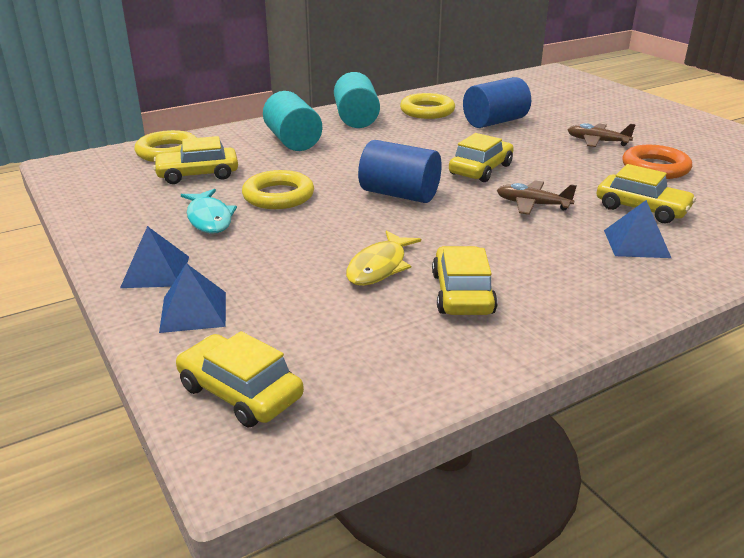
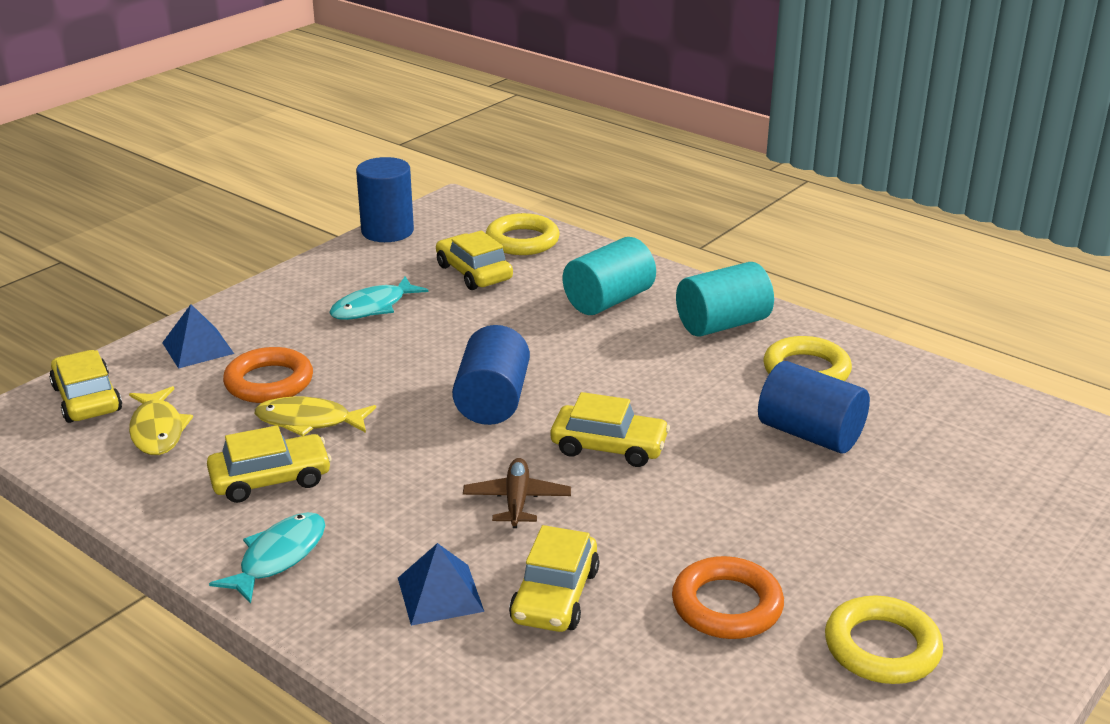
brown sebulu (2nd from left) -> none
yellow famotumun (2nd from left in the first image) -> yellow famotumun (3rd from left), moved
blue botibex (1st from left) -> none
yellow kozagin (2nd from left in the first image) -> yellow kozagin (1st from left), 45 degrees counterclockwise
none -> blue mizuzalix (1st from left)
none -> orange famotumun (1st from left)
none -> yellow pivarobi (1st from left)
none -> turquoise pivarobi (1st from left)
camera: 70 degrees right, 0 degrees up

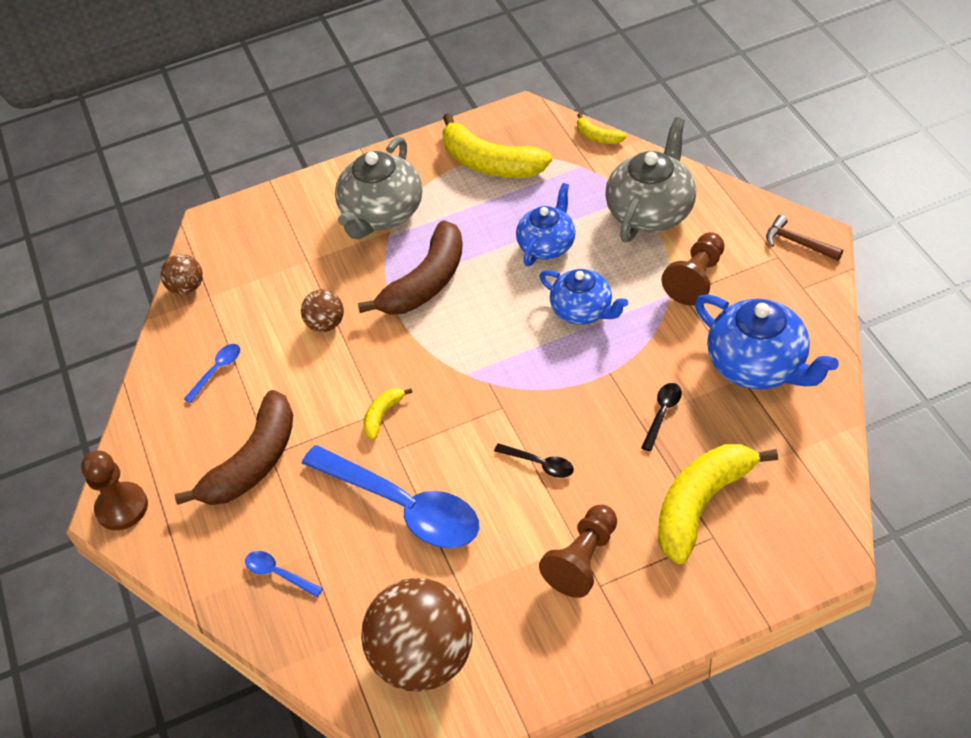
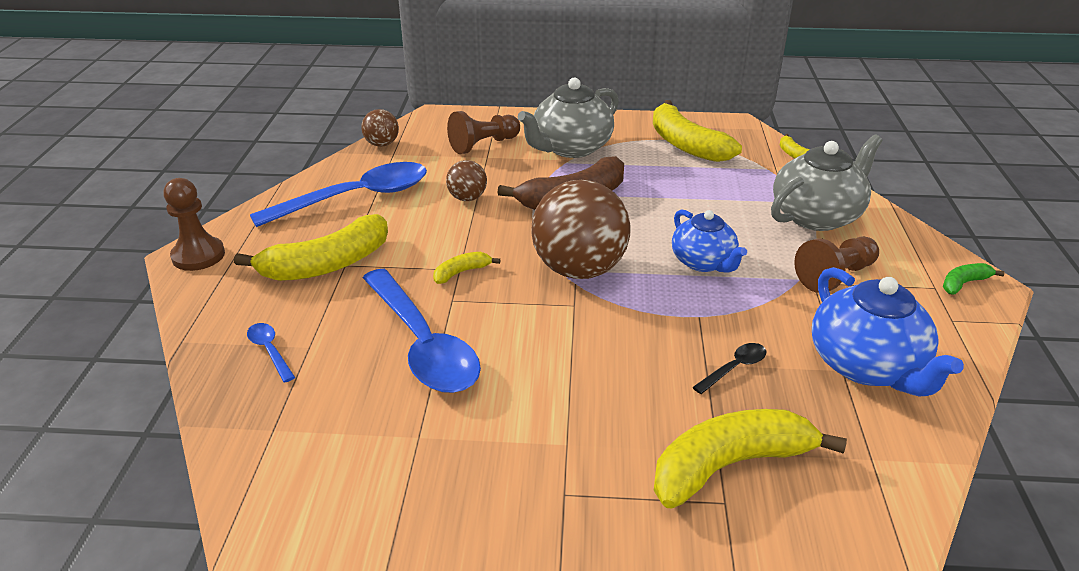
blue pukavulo (1st from left) -> none
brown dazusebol -> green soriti
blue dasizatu (1st from left in the first image) -> blue dasizatu (2nd from left), x2.42
brown soriti (1st from left) -> yellow soriti (1st from left)
black dasizatu (1st from left) -> none
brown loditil (2nd from left), moved
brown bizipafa (3rd from left), moved
camera: 20 degrees right, 15 degrees down

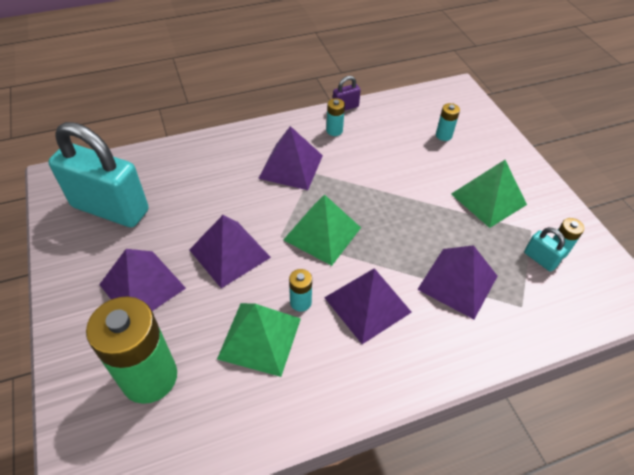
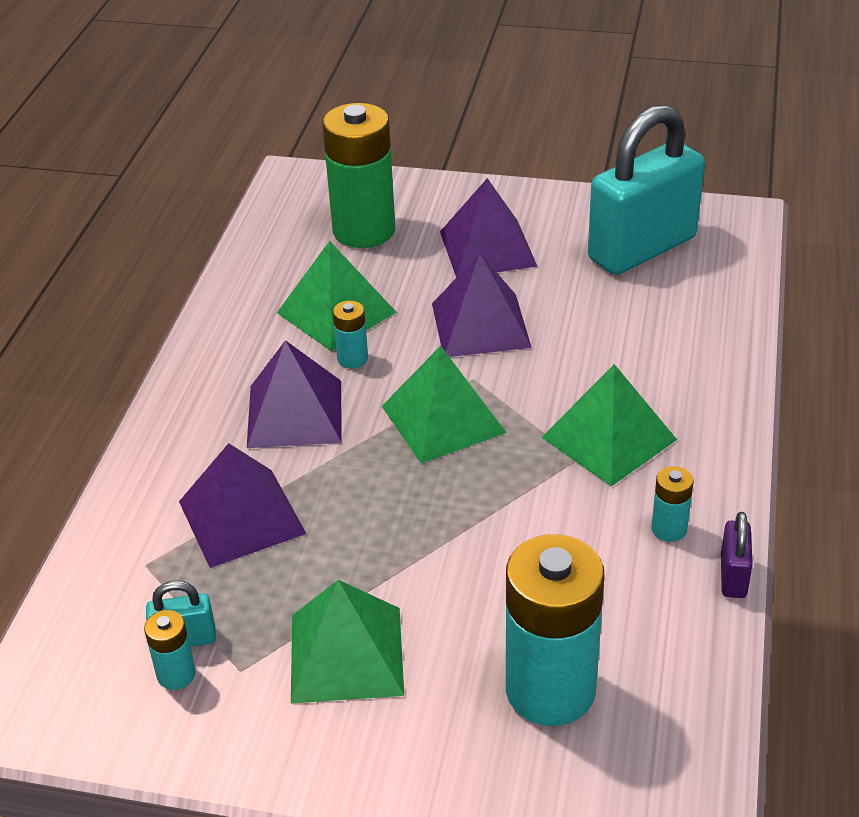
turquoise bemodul (3rd from left), x2.28
purple botibex (3rd from left) -> green botibex (4th from left)
camera: 125 degrees right, 10 degrees down

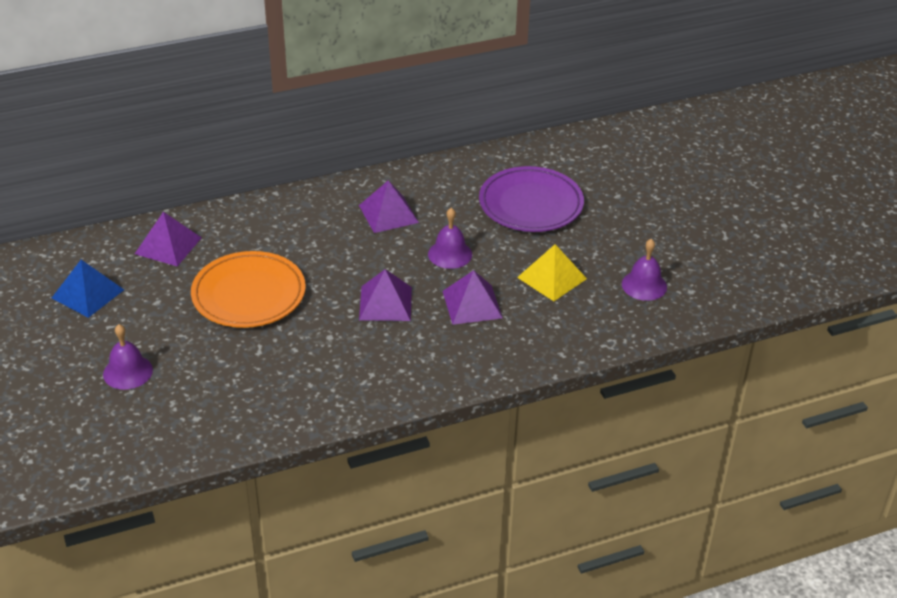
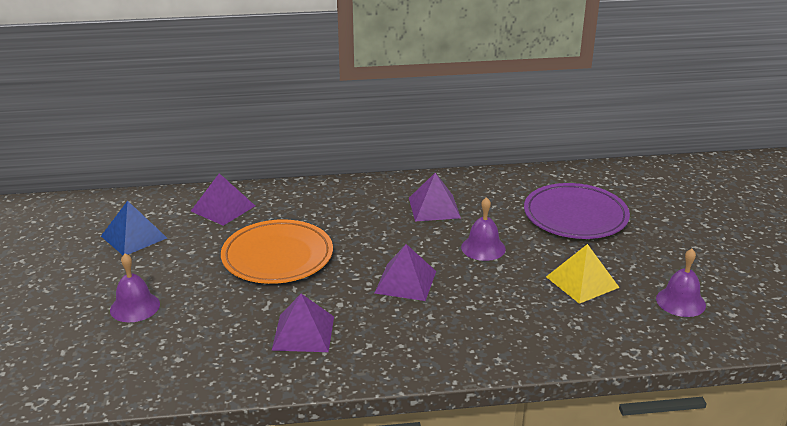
purple botibex (4th from left in the first image) -> purple botibex (2nd from left), moved
camera: 15 degrees right, 10 degrees down

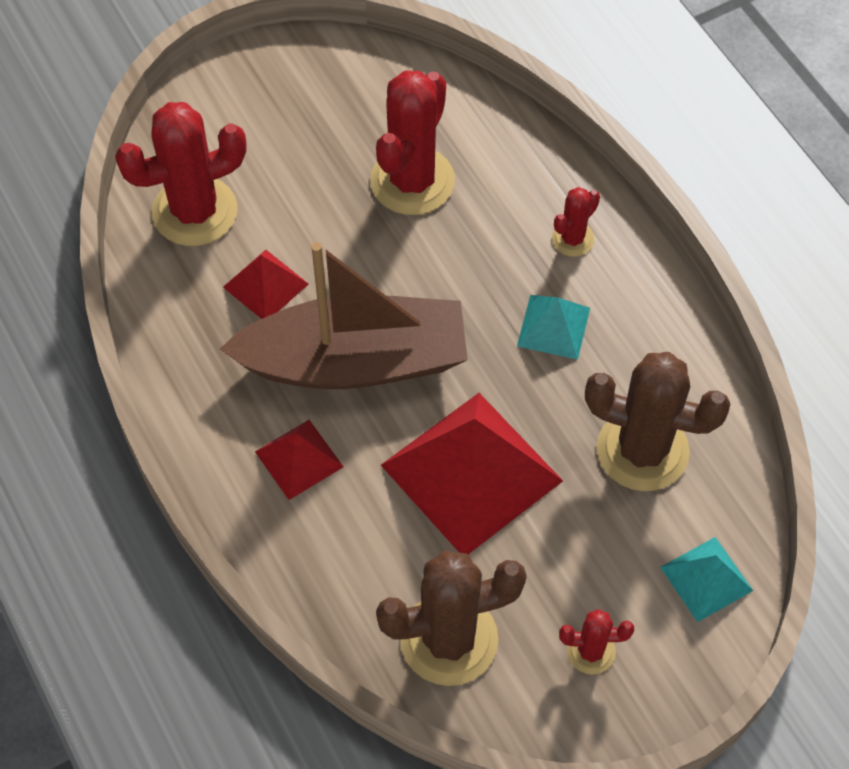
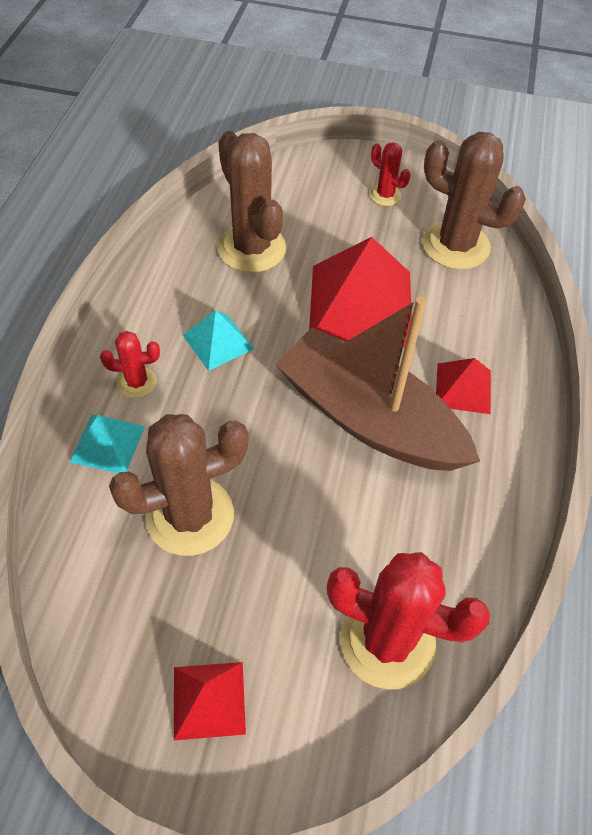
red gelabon (2nd from left) -> brown gelabon (1st from left)
red botibex (1st from left), moved
turquoise botibex (2nd from left in the first image) -> turquoise botibex (1st from left), moved
camera: 140 degrees left, 5 degrees down

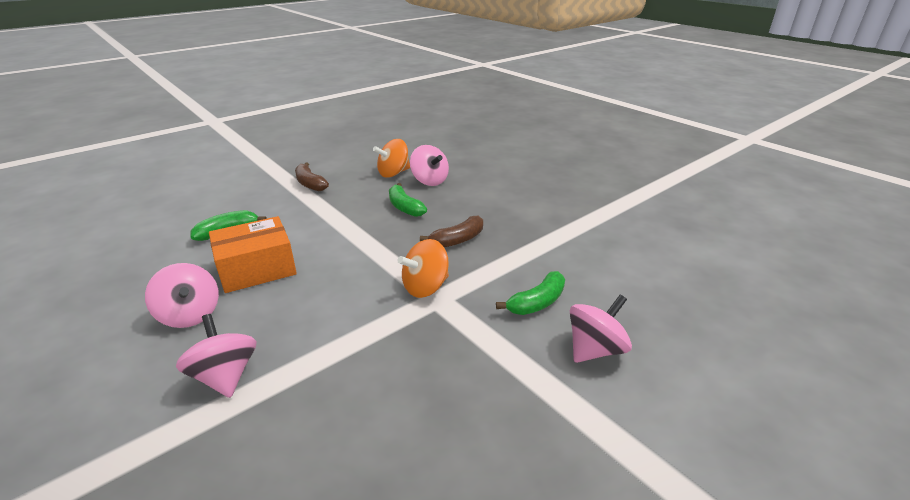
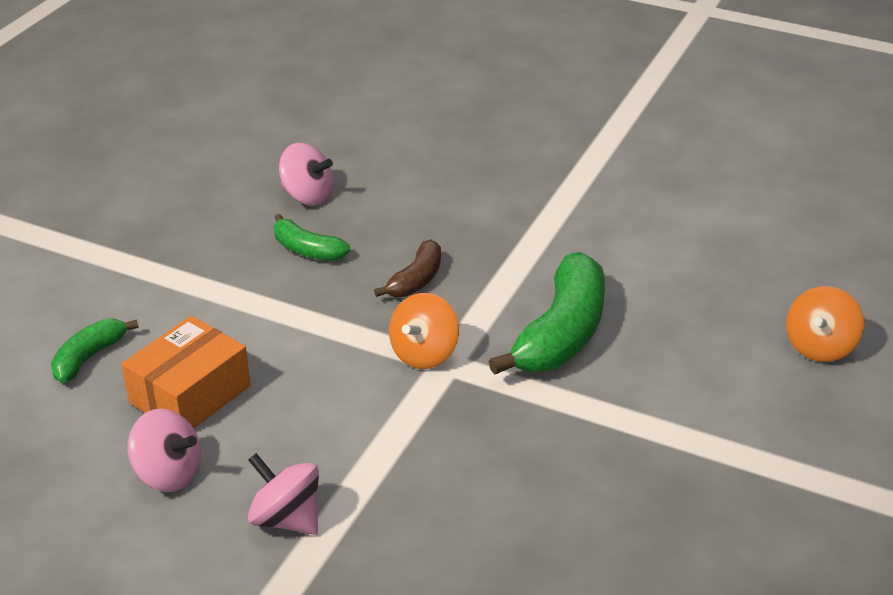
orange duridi (1st from left in the first image) -> orange duridi (2nd from left), moved
brown soriti (1st from left) -> none
green soriti (3rd from left), x1.88
pink duridi (4th from left) -> none
camera: 25 degrees left, 5 degrees up

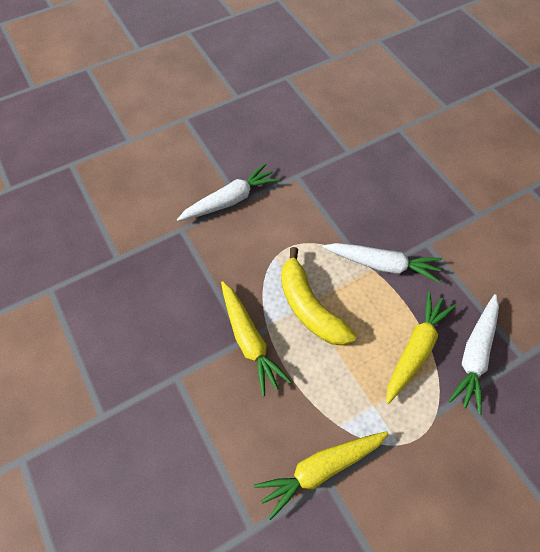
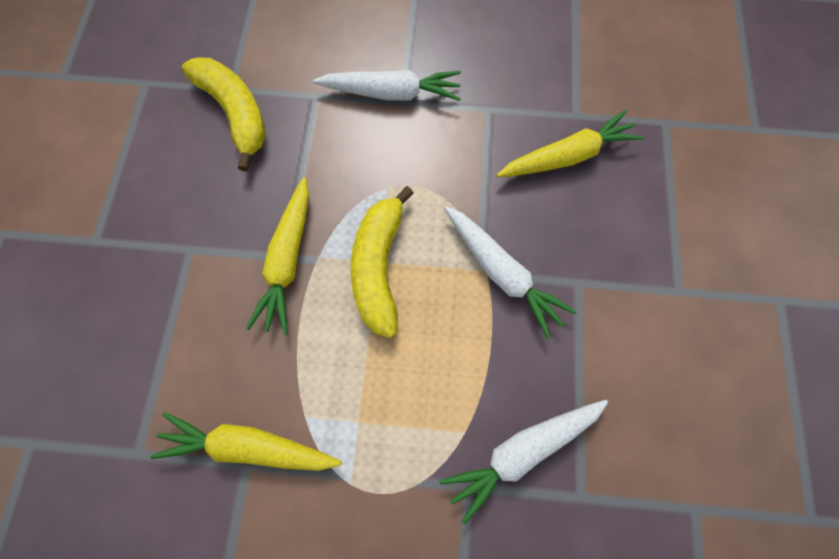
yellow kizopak (3rd from left), moved
none -> yellow soriti (1st from left)
camera: 35 degrees right, 10 degrees up

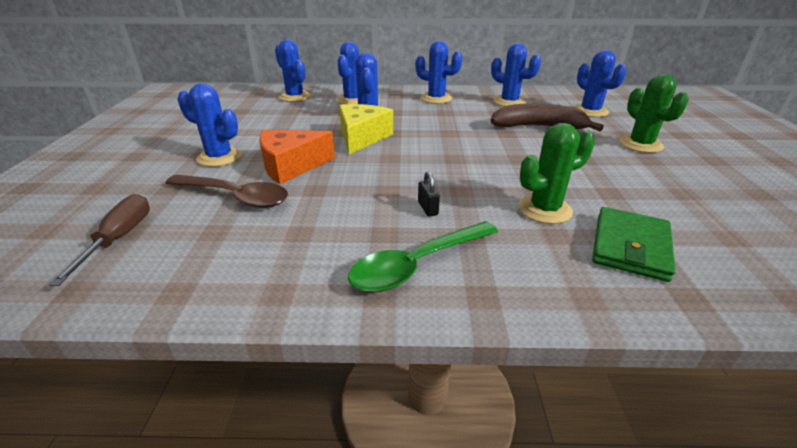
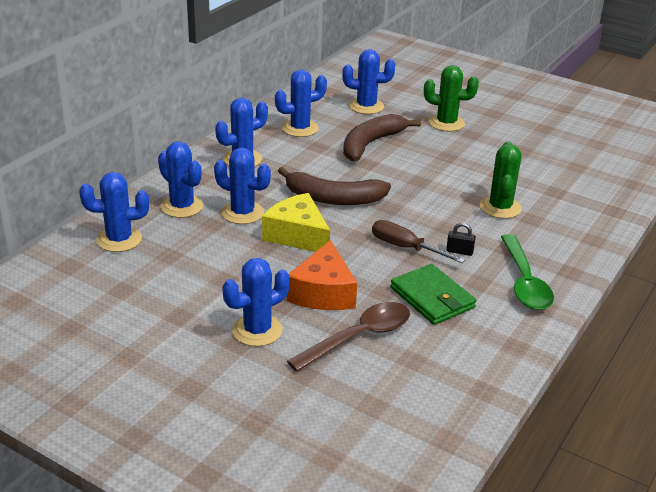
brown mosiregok, moved
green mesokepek, moved
none -> brown soriti (1st from left)
camera: 60 degrees left, 0 degrees up

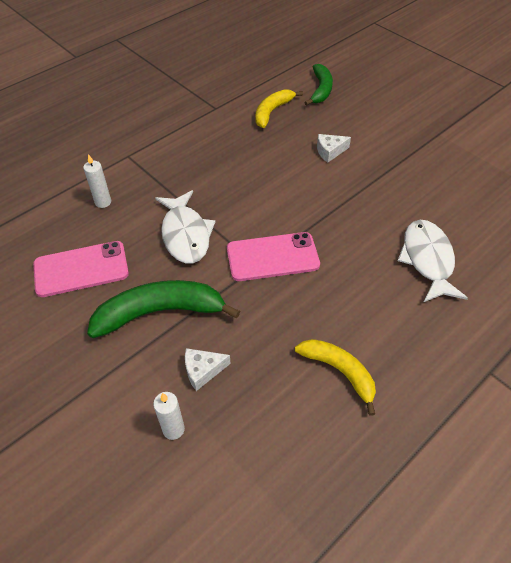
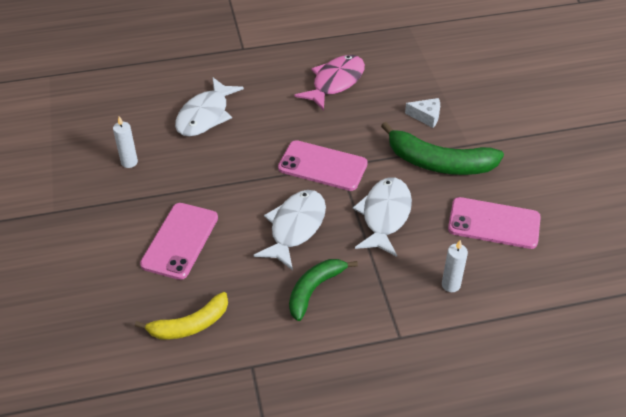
green soriti (2nd from left in the first image) -> green soriti (1st from left), moved
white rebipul (2nd from left) -> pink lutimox (1st from left)
yellow soriti (2nd from left) -> pink pivarobi
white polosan (2nd from left in the first image) -> white polosan (1st from left), moved
none -> white pivarobi (2nd from left)
camera: 150 degrees left, 5 degrees down

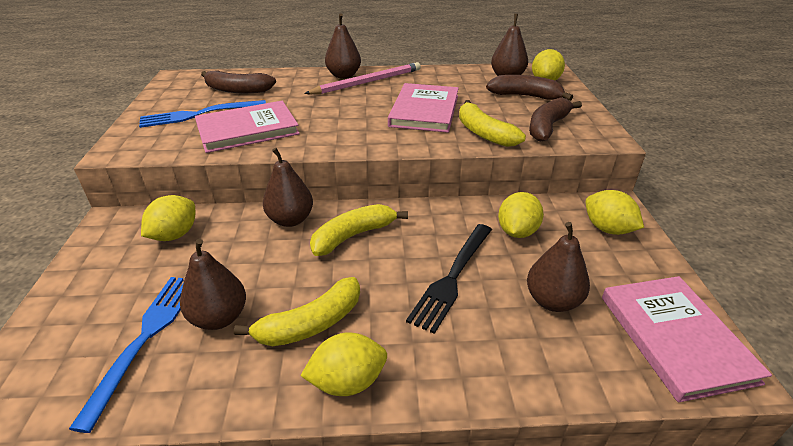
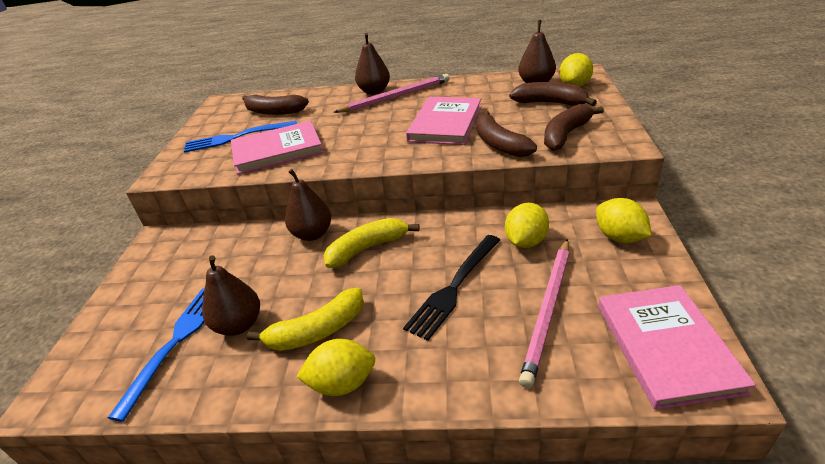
yellow soriti (3rd from left) -> brown soriti (2nd from left)
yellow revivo (1st from left) -> none
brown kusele (5th from left) -> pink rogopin (2nd from left)
camera: 10 degrees right, 0 degrees up

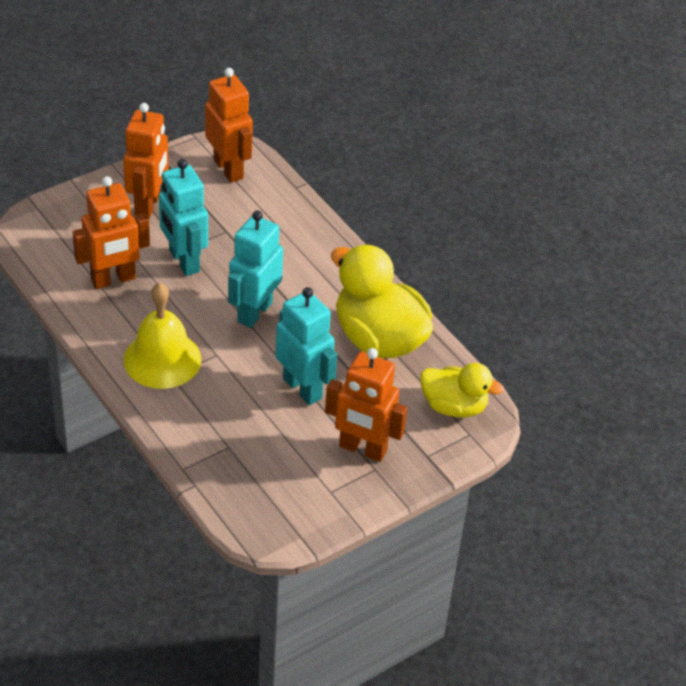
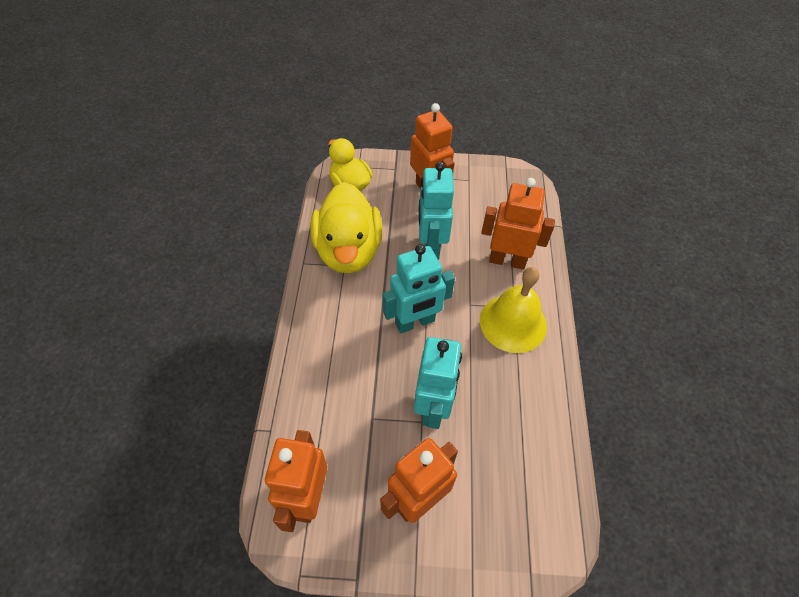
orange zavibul (1st from left in the first image) -> orange zavibul (4th from left), moved
camera: 140 degrees left, 10 degrees up

